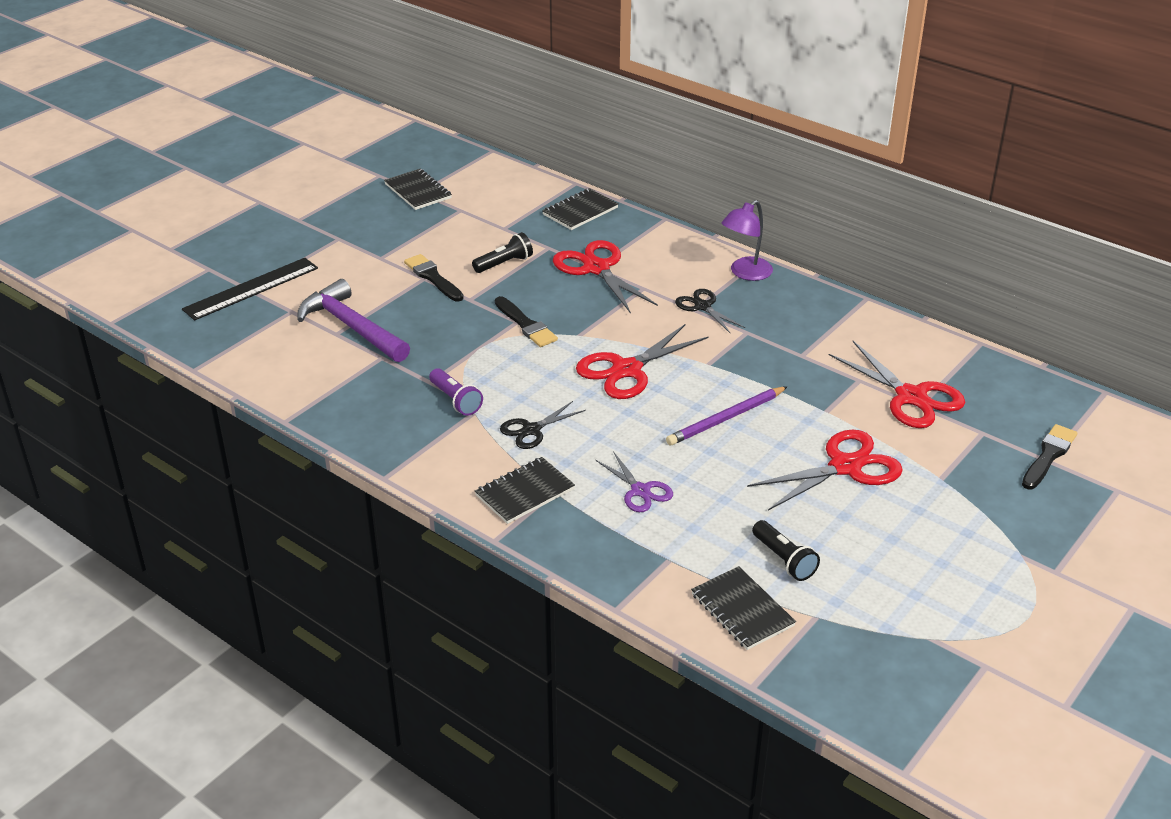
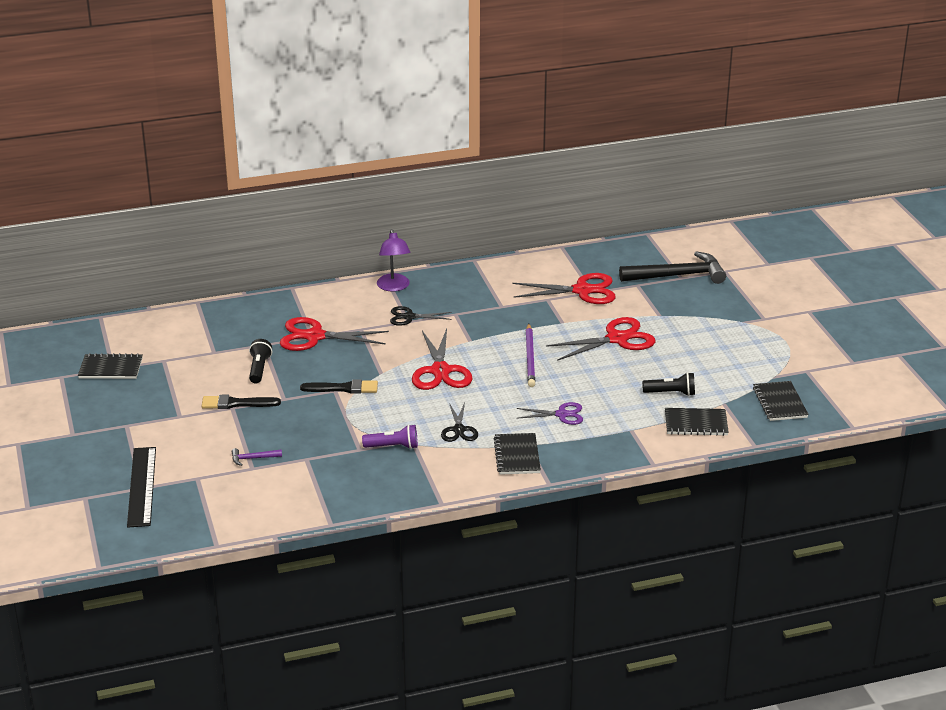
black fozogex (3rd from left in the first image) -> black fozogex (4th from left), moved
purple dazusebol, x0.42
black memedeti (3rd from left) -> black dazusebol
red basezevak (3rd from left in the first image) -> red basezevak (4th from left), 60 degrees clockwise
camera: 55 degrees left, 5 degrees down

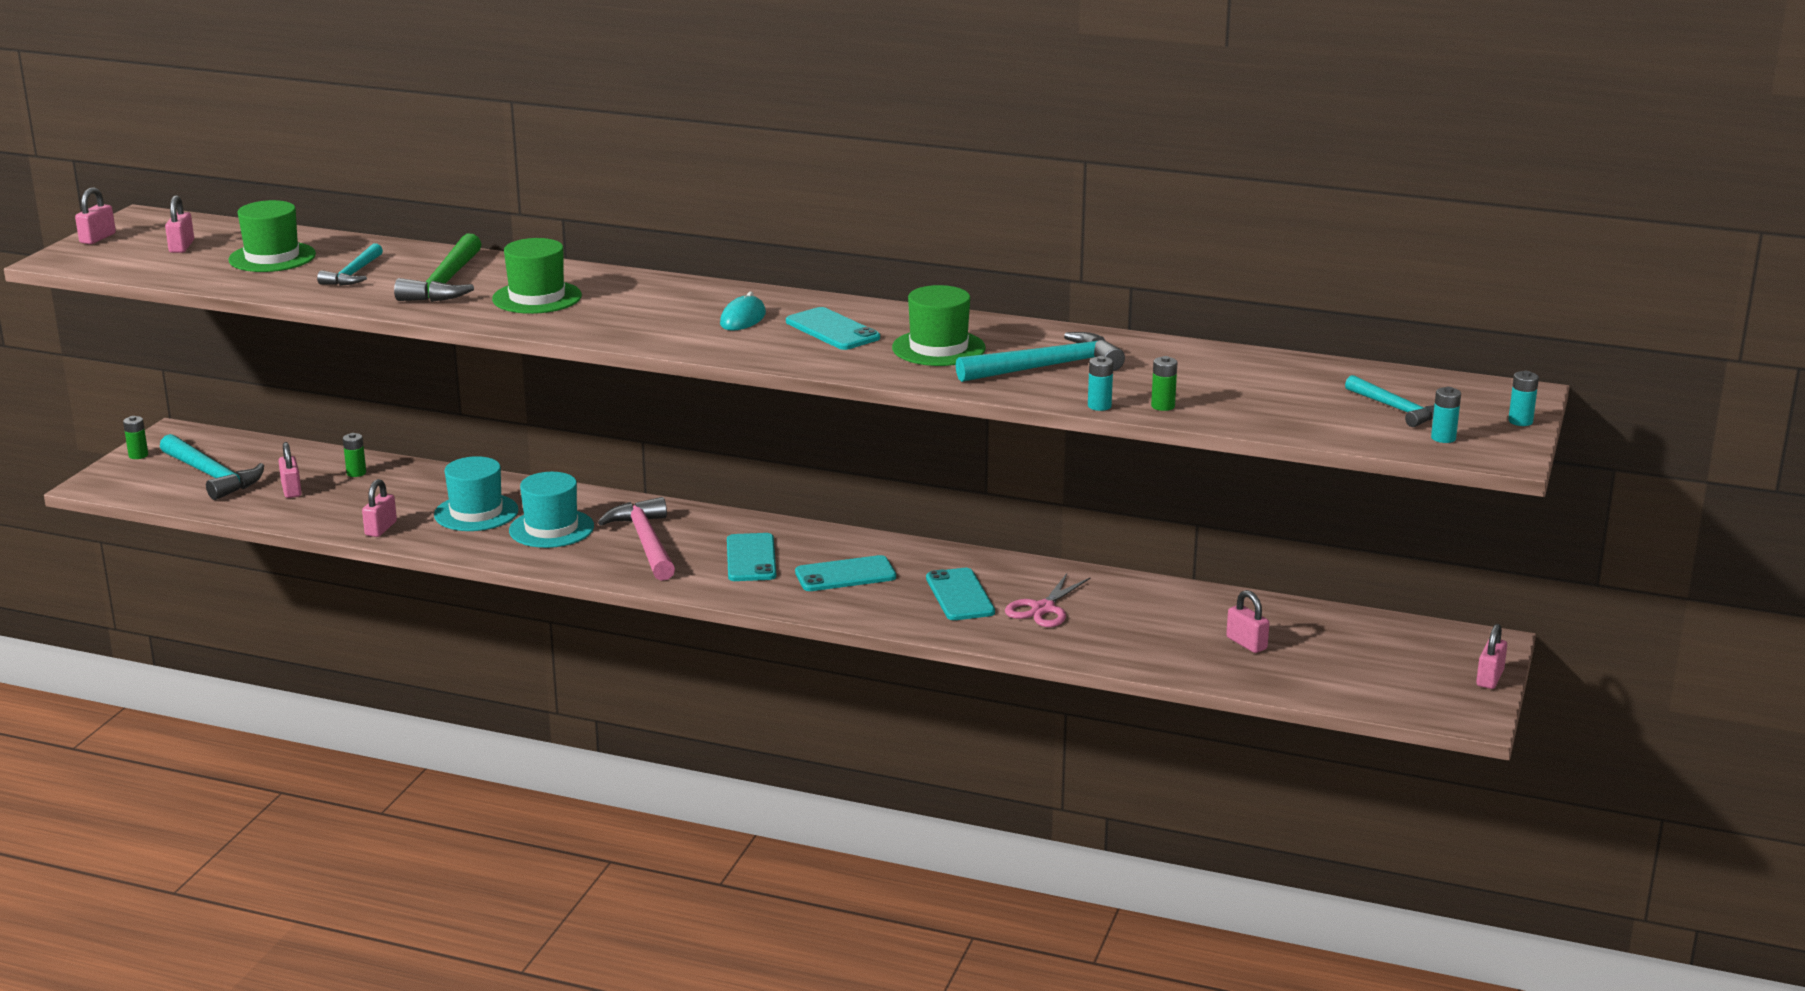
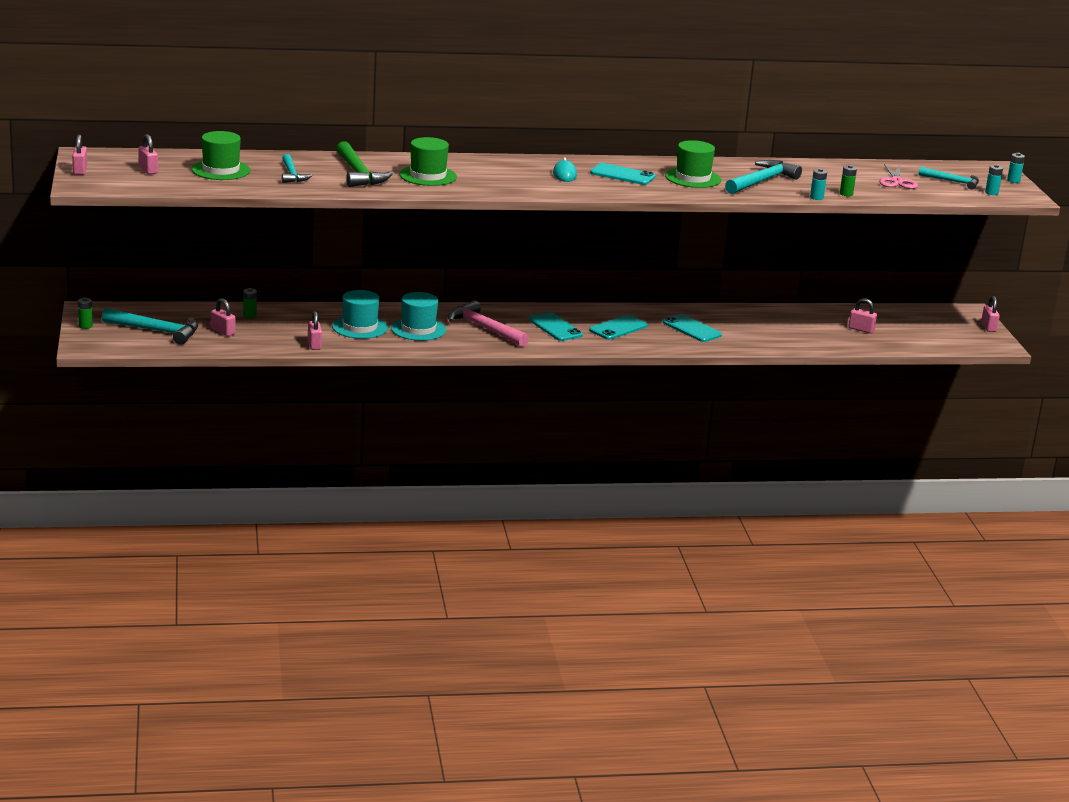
pink basezevak, moved
camera: 30 degrees left, 0 degrees up

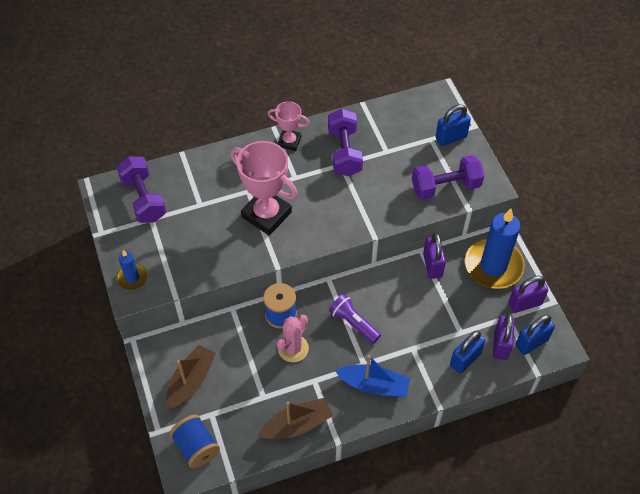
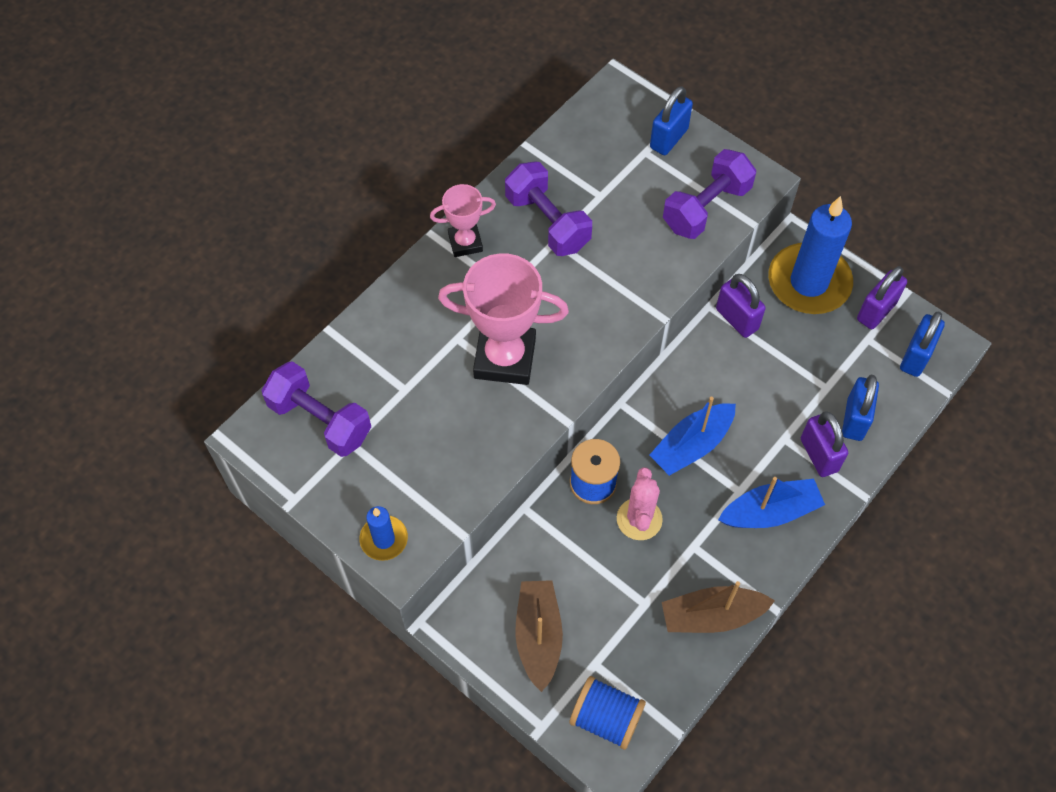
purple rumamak -> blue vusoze (1st from left)
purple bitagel (2nd from left), moved
brown vusoze (2nd from left), 135 degrees counterclockwise
camera: 30 degrees left, 5 degrees up

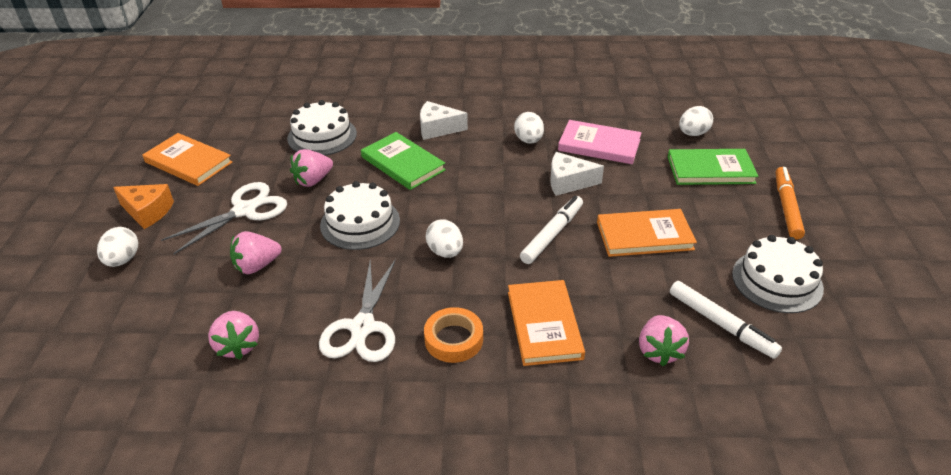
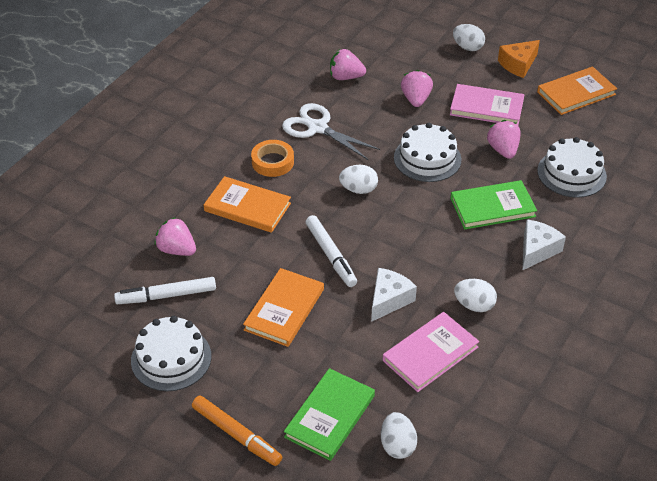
white basezevak (1st from left) -> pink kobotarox (2nd from left)
camera: 120 degrees right, 5 degrees up

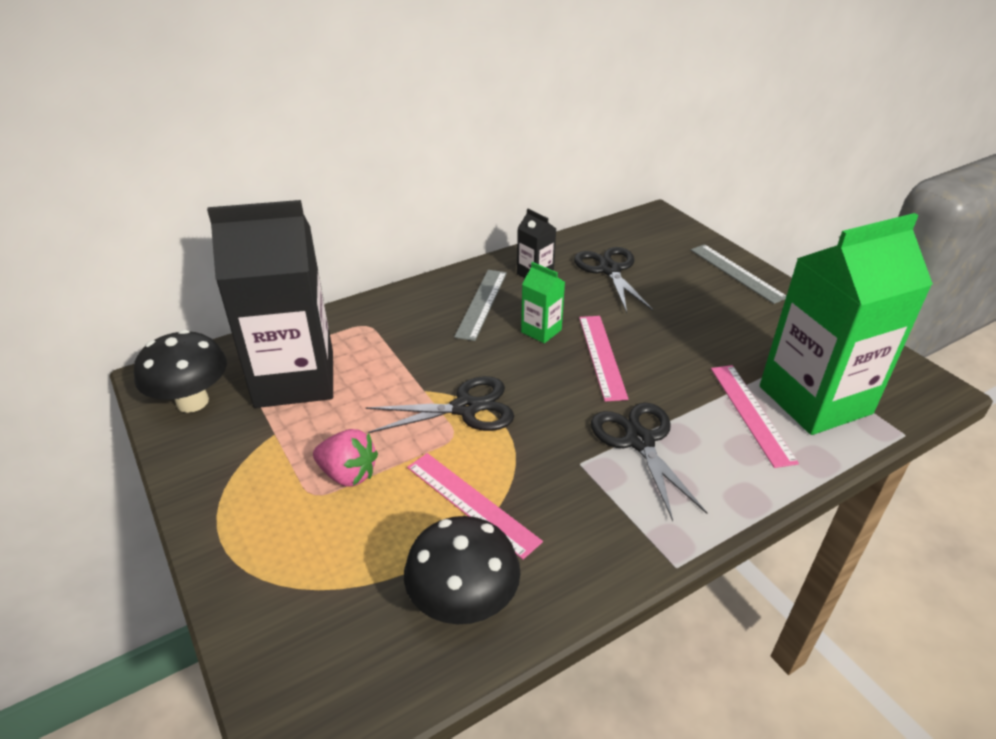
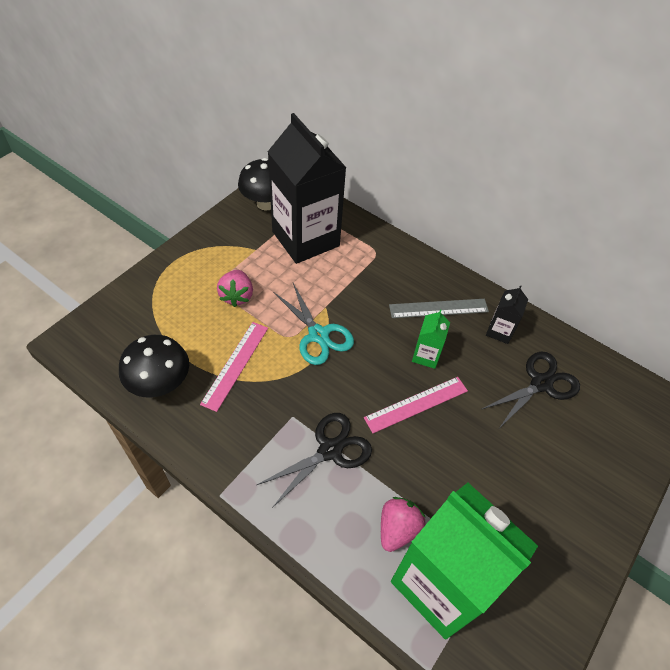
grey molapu (2nd from left) -> none
pink molapu (3rd from left) -> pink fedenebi (2nd from left)
black basezevak (1st from left) -> turquoise basezevak
camera: 65 degrees right, 15 degrees up

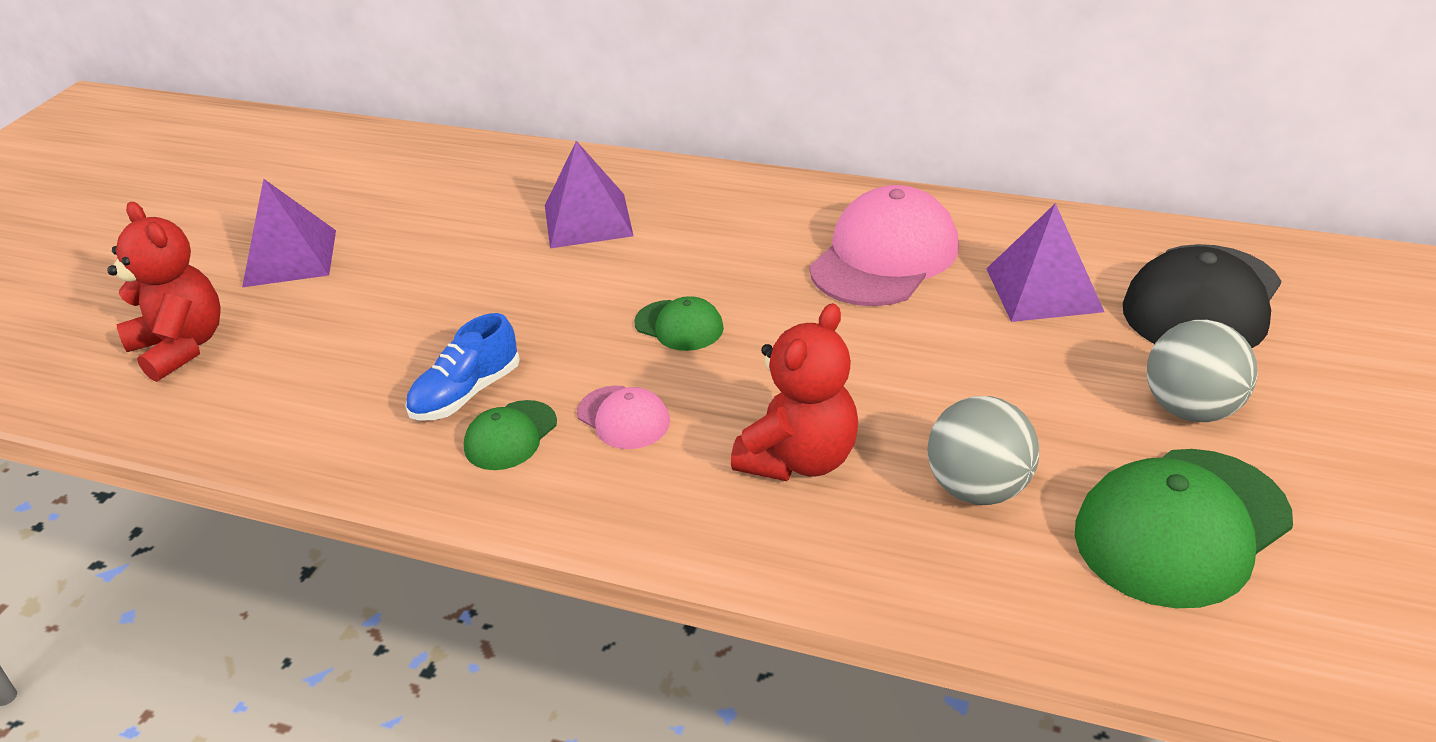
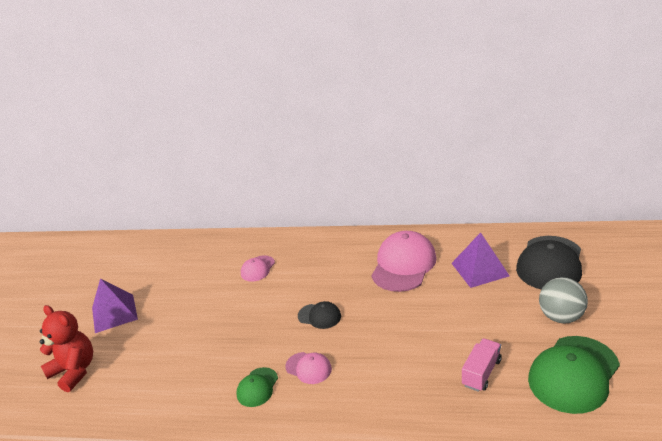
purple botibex (2nd from left) -> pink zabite (1st from left)
green zabite (2nd from left) -> black zabite (1st from left)
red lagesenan (2nd from left) -> none
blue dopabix -> none
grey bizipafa (1st from left) -> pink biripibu
camera: 10 degrees left, 5 degrees down

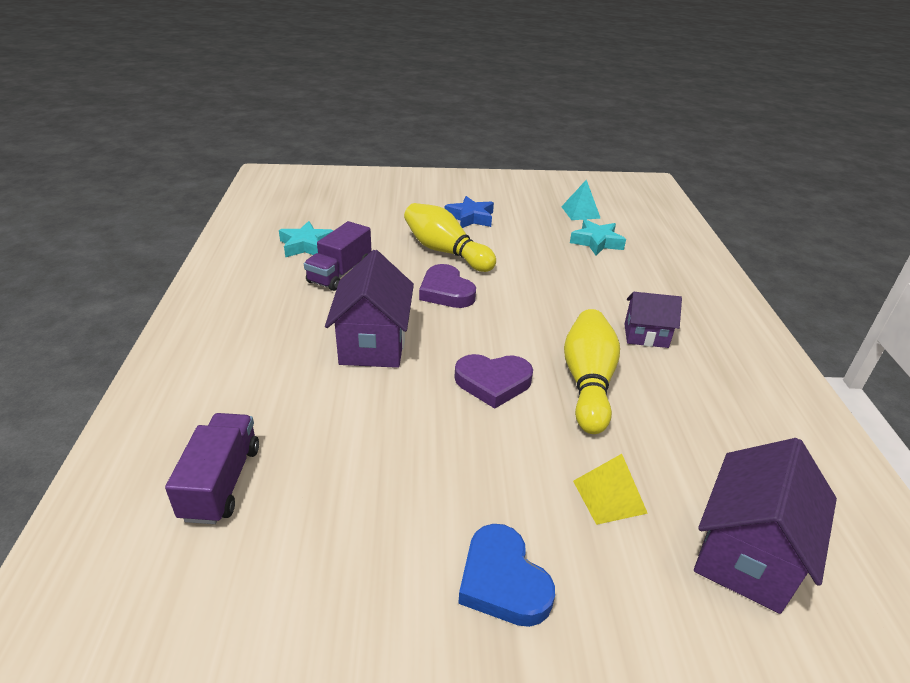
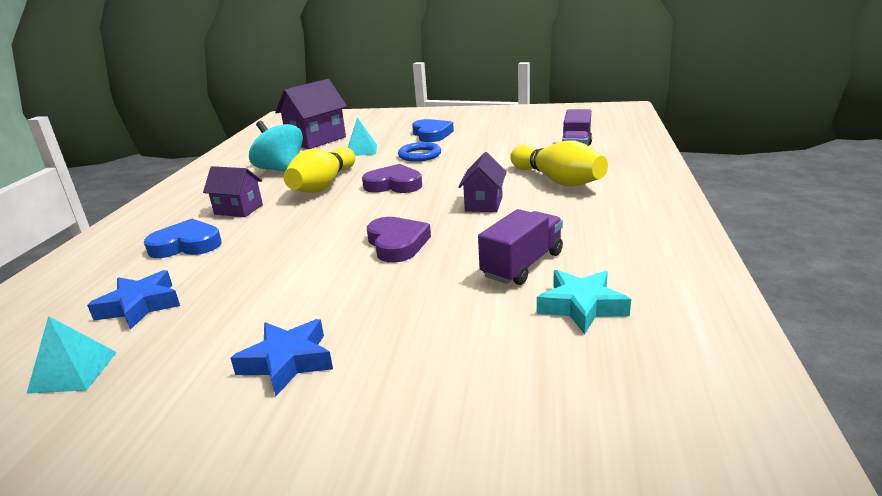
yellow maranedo (1st from left in the first image) -> yellow maranedo (2nd from left), moved
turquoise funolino (2nd from left) -> blue funolino (1st from left)
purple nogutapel (1st from left in the first image) -> purple nogutapel (3rd from left), x0.60
yellow botibex -> turquoise botibex (2nd from left)
none -> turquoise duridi
none -> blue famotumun
none -> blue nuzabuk (1st from left)
camera: 165 degrees left, 10 degrees down

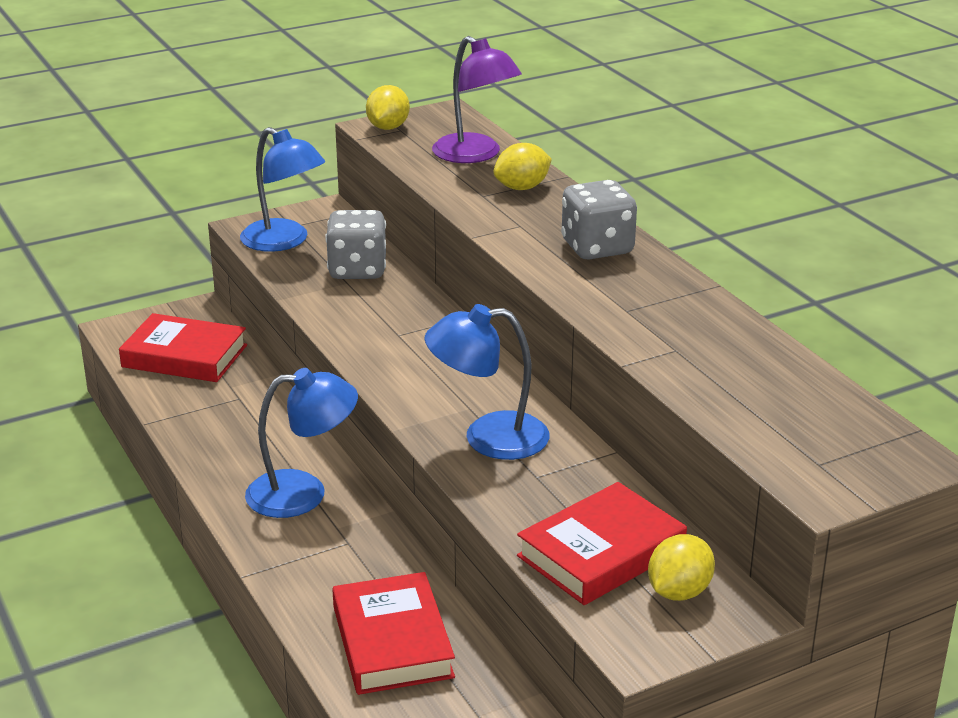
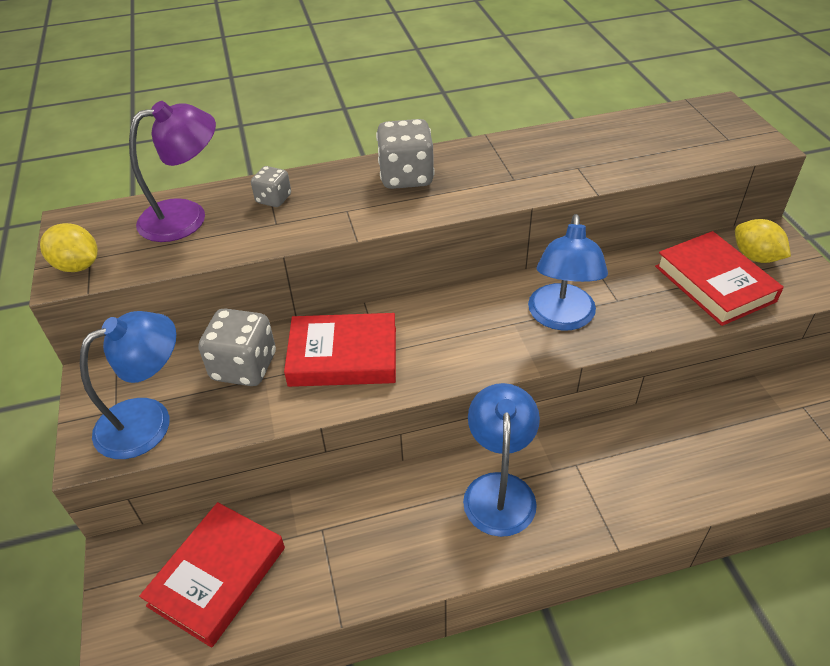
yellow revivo (2nd from left) -> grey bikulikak (2nd from left)
red kobotarox (2nd from left), moved
camera: 75 degrees left, 15 degrees up

